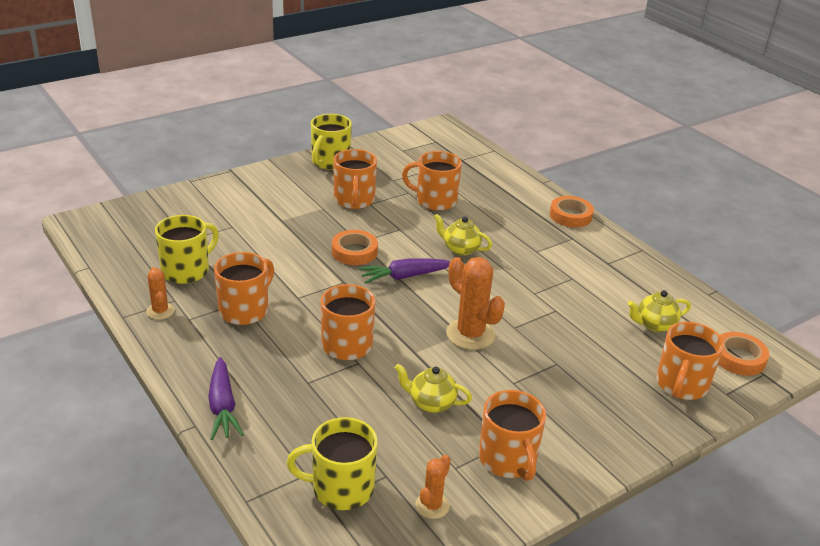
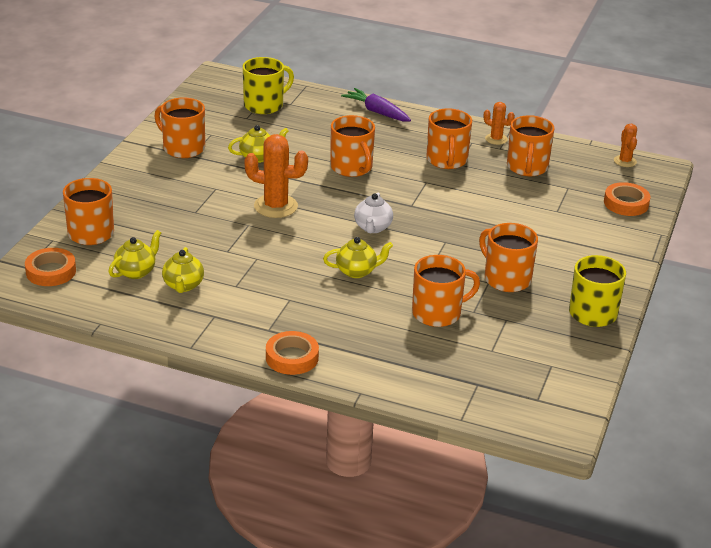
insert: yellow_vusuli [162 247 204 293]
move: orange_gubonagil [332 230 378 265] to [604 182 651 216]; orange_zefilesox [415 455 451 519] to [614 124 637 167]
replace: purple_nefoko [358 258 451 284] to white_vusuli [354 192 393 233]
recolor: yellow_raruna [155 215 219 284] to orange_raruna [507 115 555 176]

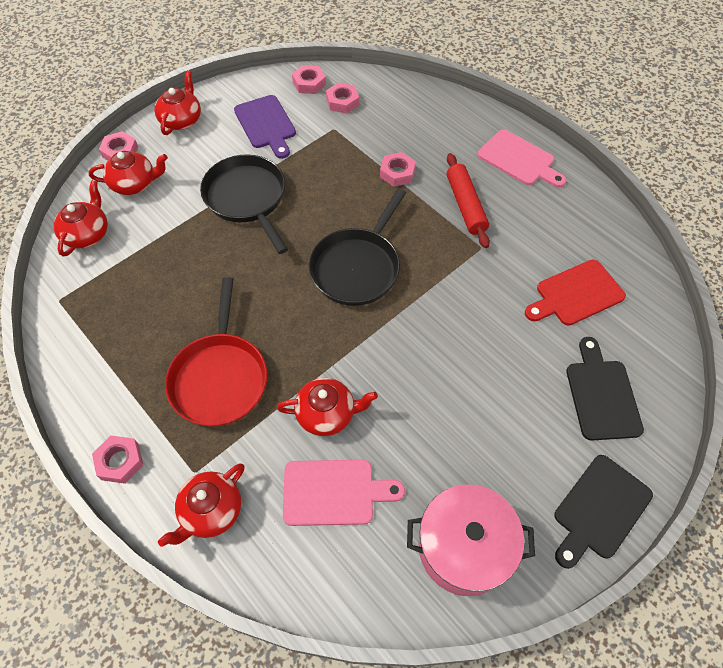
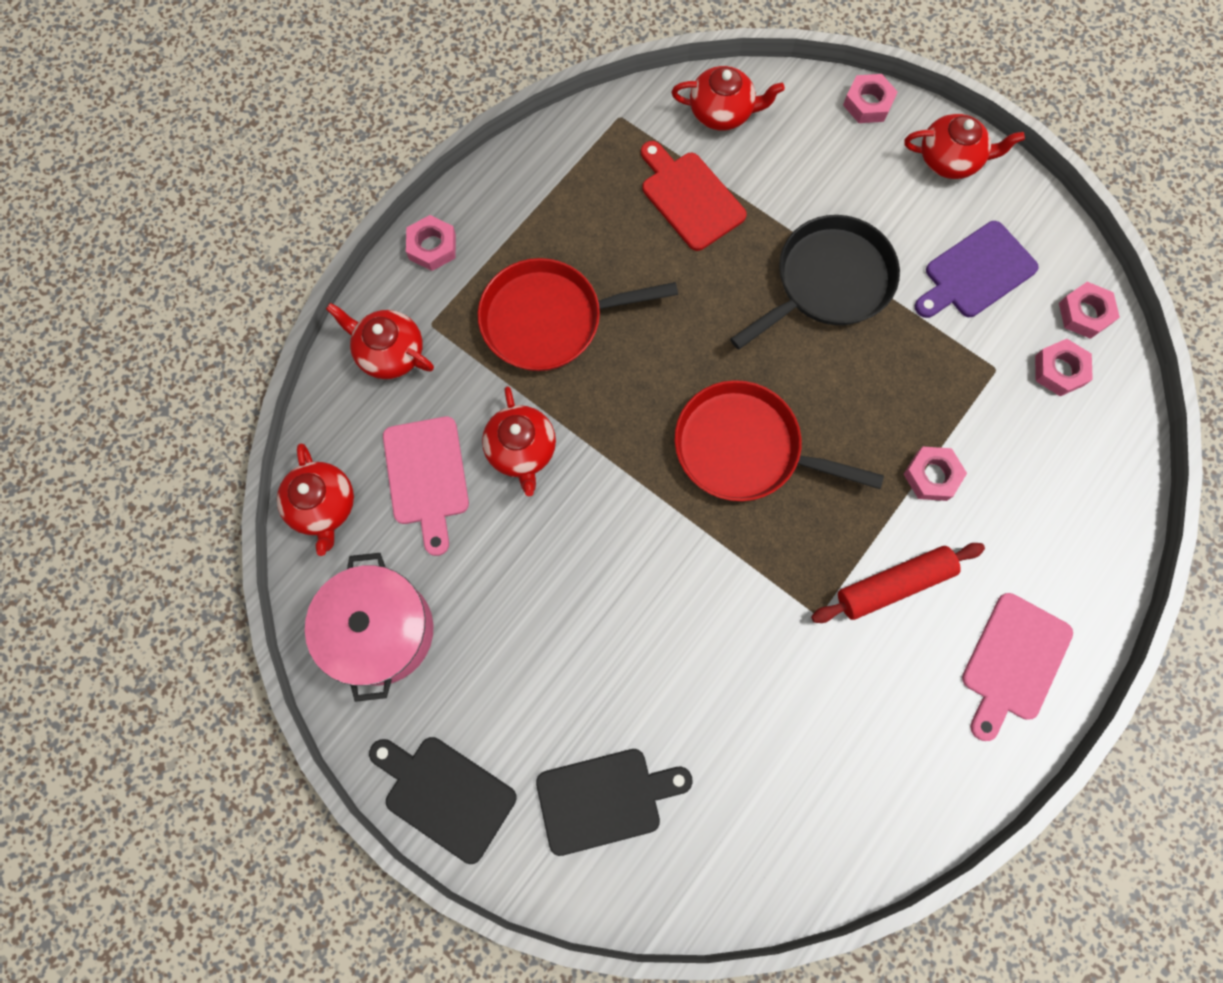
move: red_vusuli [89 151 168 195] to [277 444 354 556]; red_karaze [525 260 626 326] to [641 141 747 251]
recolor: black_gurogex [308 188 406 306] to red_gurogex [675 380 884 501]

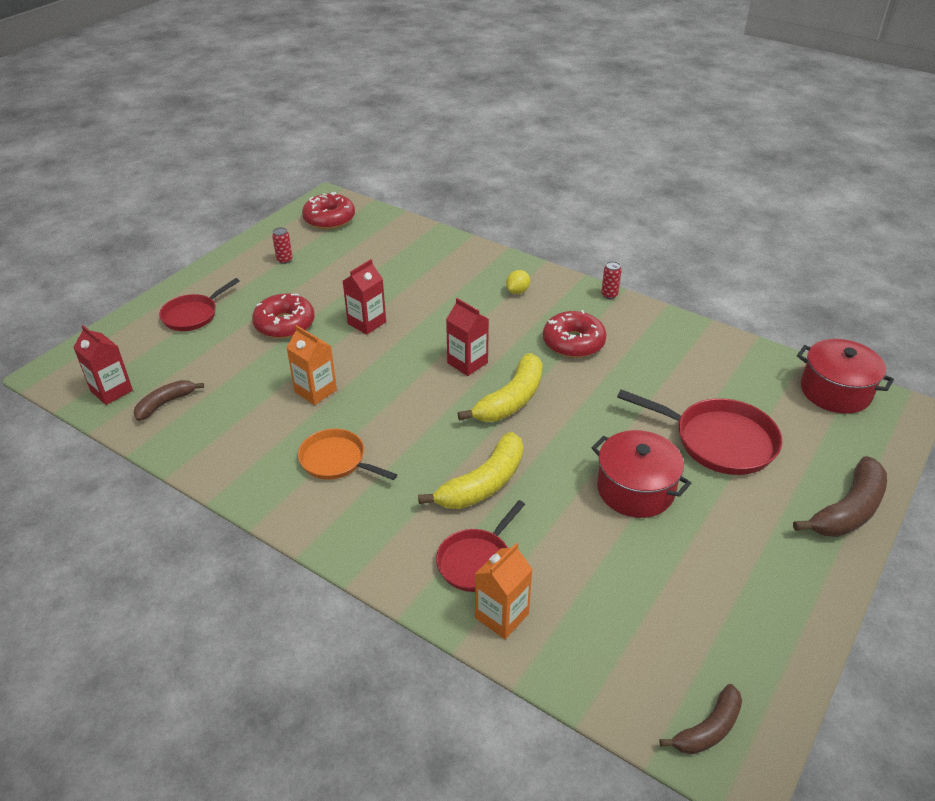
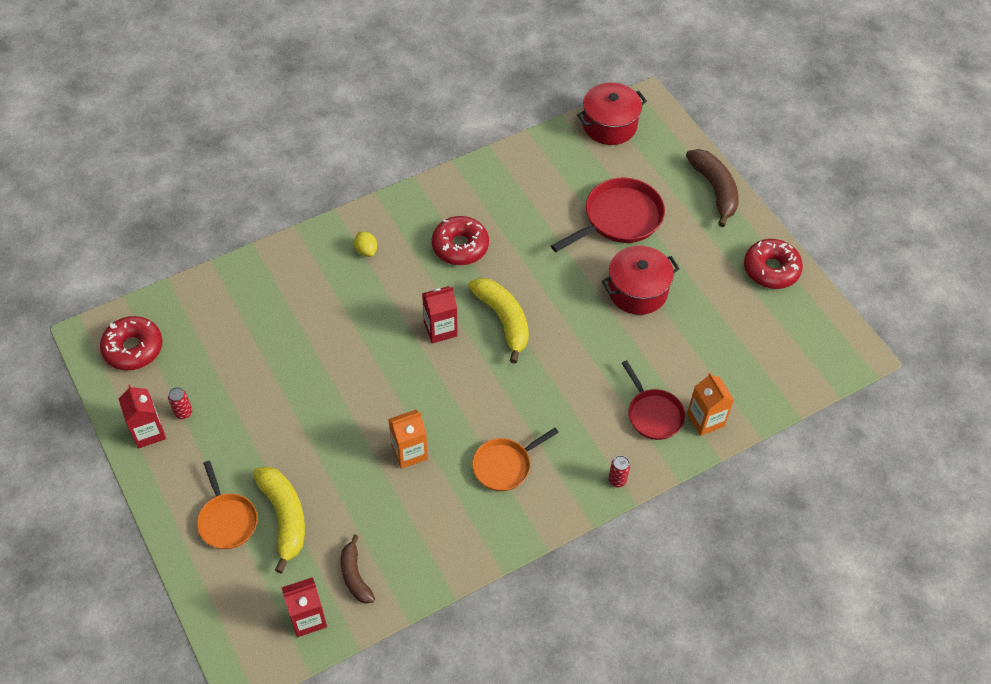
delete: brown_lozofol [659 684 742 754]
move: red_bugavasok [343 259 386 335] to [119 385 166 449]; yellow_lozofol [418 432 523 509] to [253 466 305 573]; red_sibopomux [601 261 622 299] to [608 455 630 487]; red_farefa [252 294 315 339] to [744 239 803 289]
recolor: red_gurogex [159 278 240 331] to orange_gurogex [197 461 258 549]

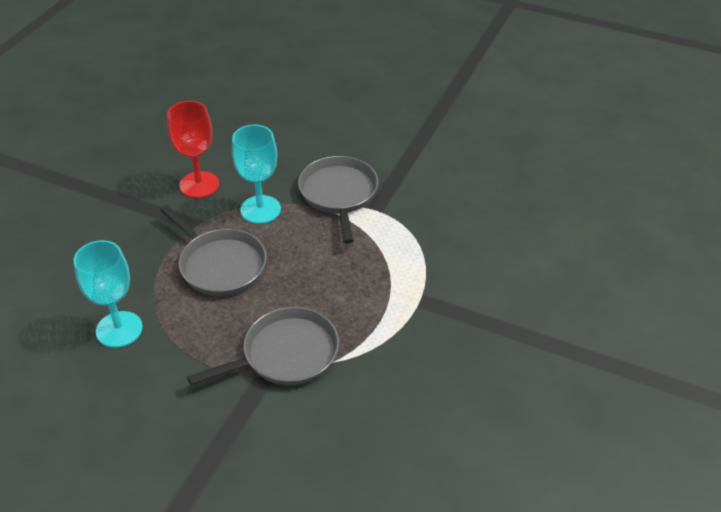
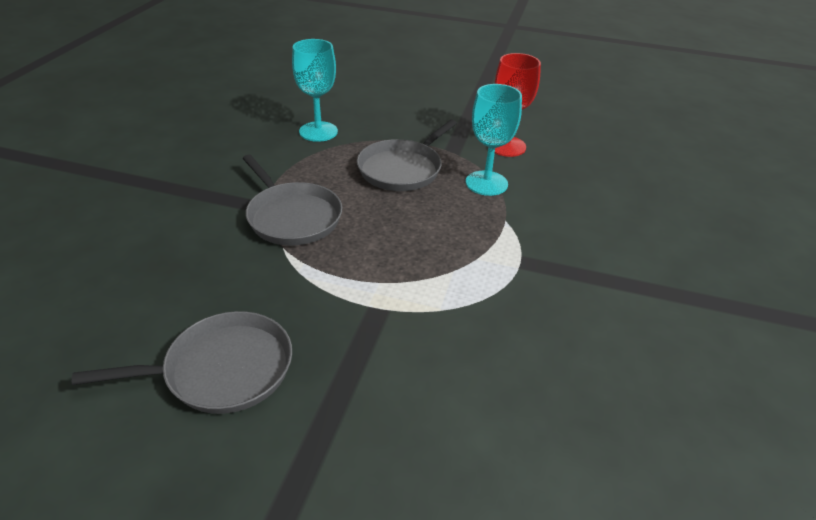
move: grey_gurogex [298 156 378 244] to [72 311 292 414]

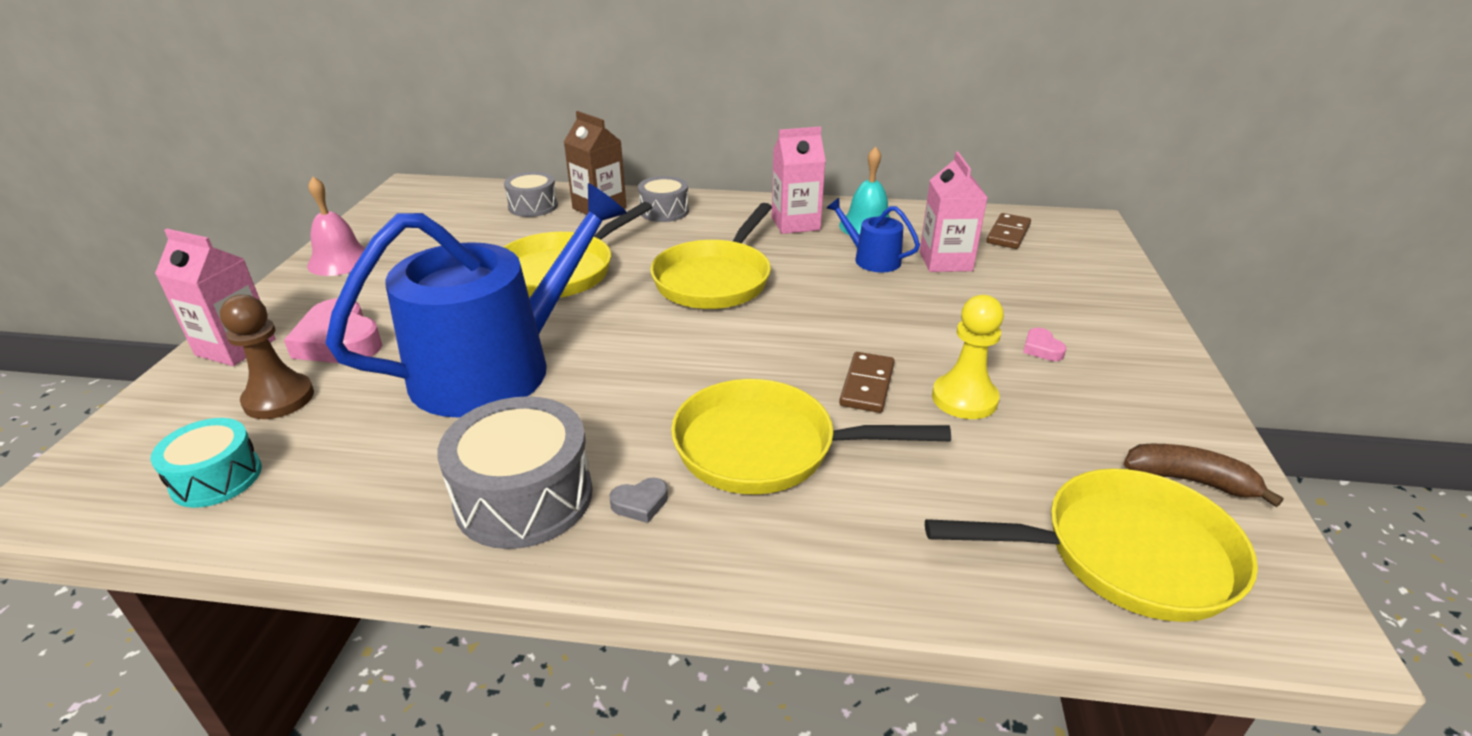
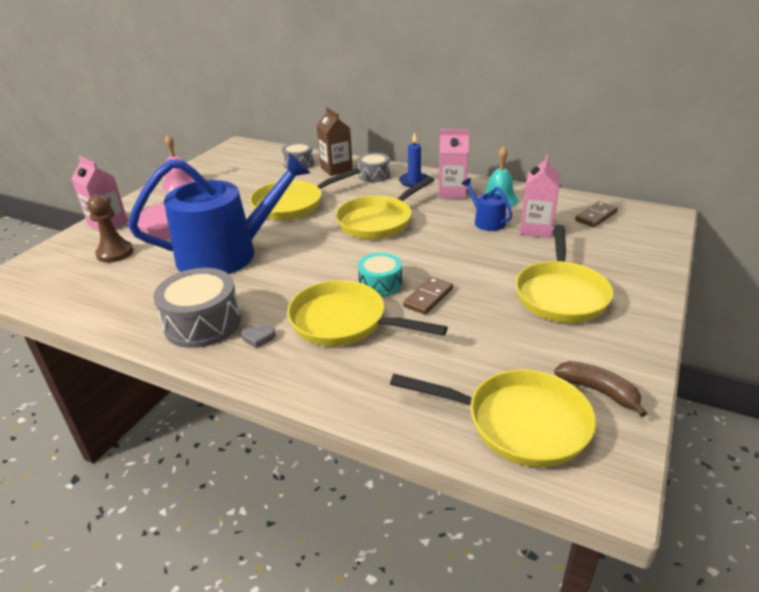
delete: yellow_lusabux [932 295 1004 419]
insert: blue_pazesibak [399 132 428 187]
move: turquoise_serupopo [150 418 262 508] to [358 253 402 297]
replace: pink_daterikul [1023 328 1066 361] to yellow_gurogex [515 225 613 323]

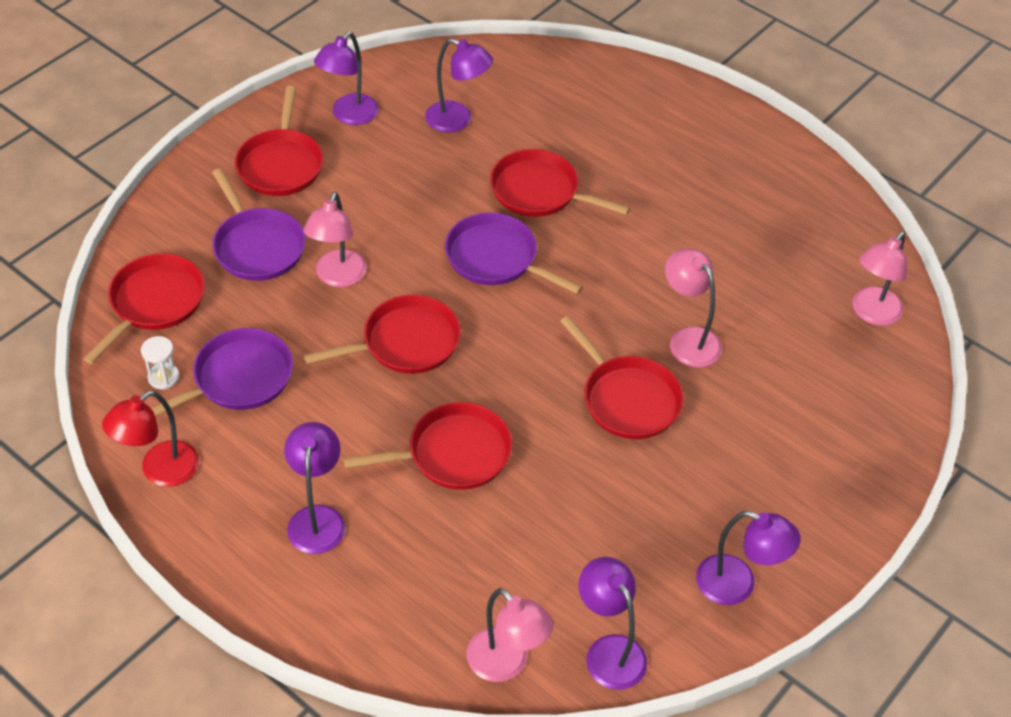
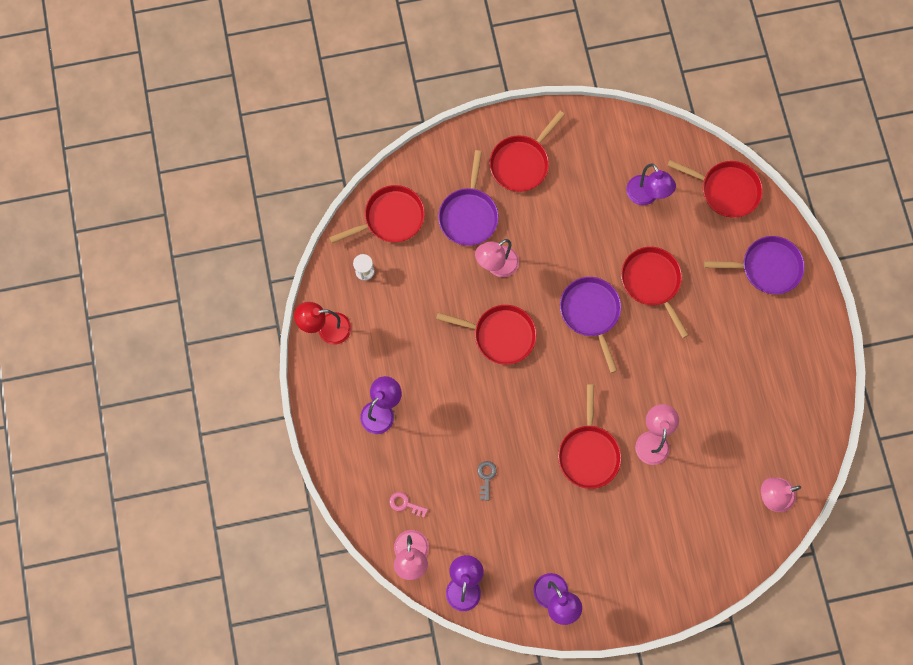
delete: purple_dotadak [314 32 379 125]
insert: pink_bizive [389 492 428 517]; grey_bizive [477 461 497 501]
move: red_gurogex [343 402 512 490] to [667 160 763 218]; purple_gurogex [151 328 293 417] to [704 236 805 294]

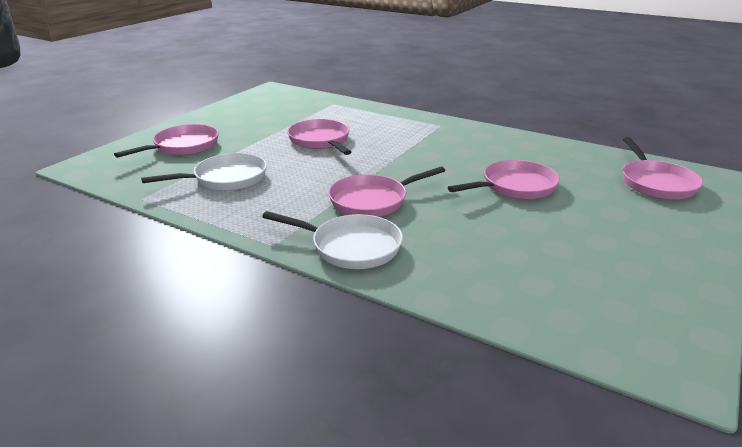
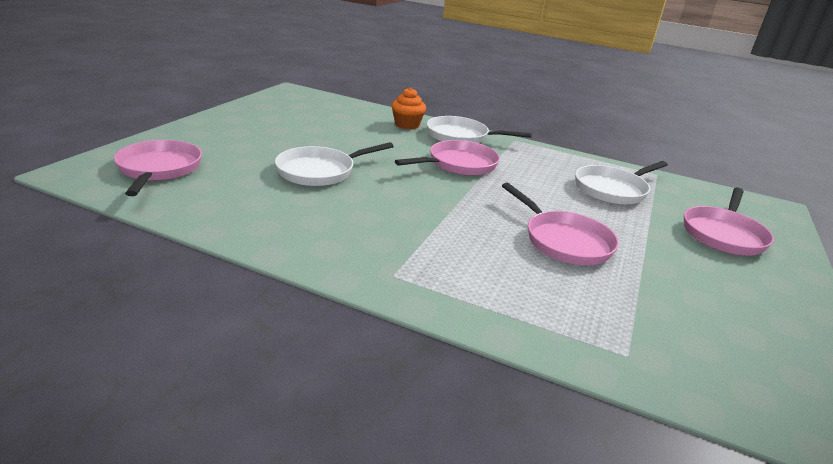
insert: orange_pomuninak [391 87 426 129]
recolor: pink_gurogex [448 160 560 199] to white_gurogex [275 142 394 186]

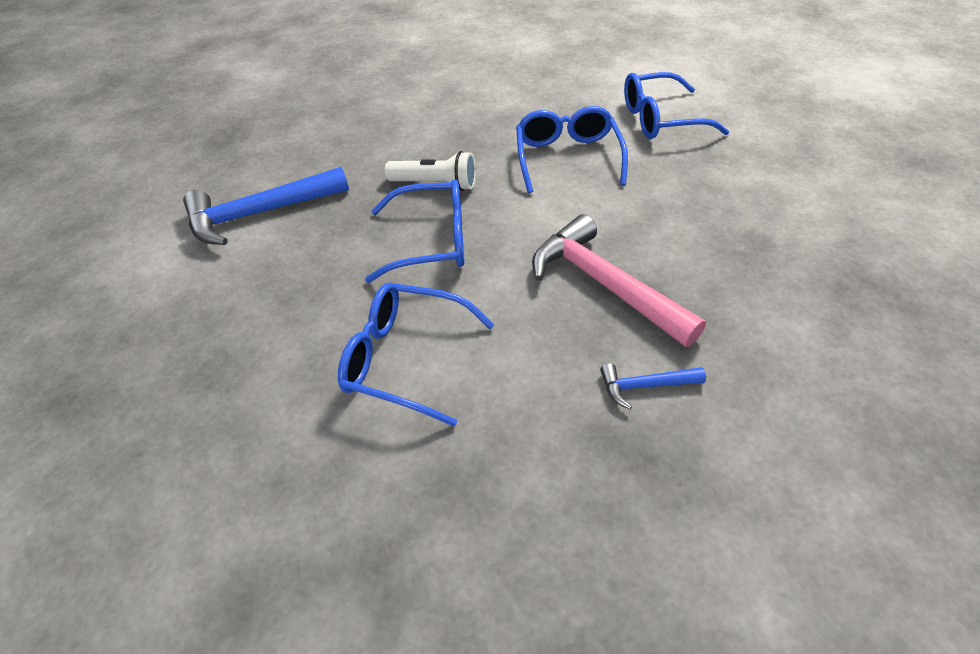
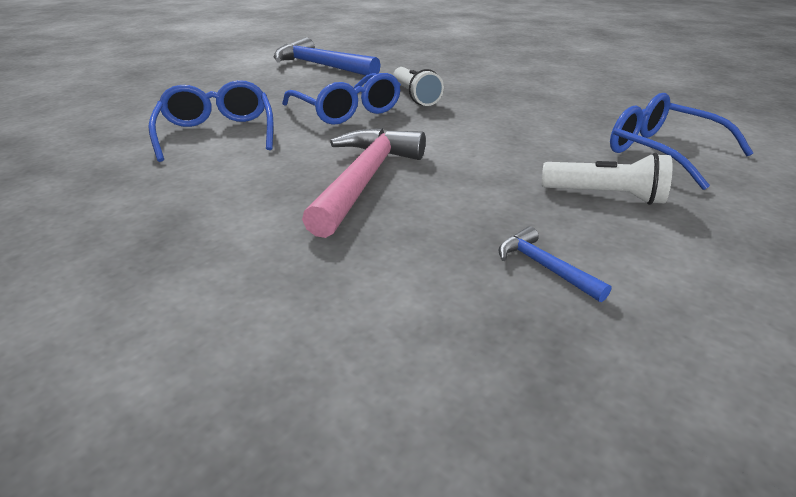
delete: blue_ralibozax [516 106 628 193]
insert: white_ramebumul [542 153 672 205]
move: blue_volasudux [600 363 706 409] to [498 226 611 302]

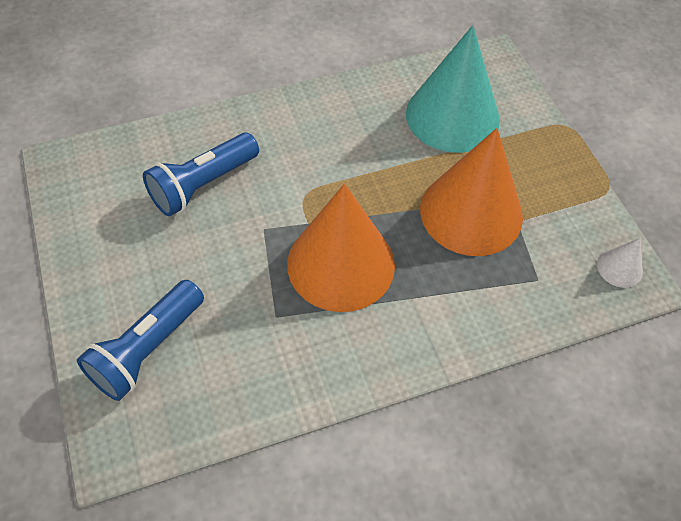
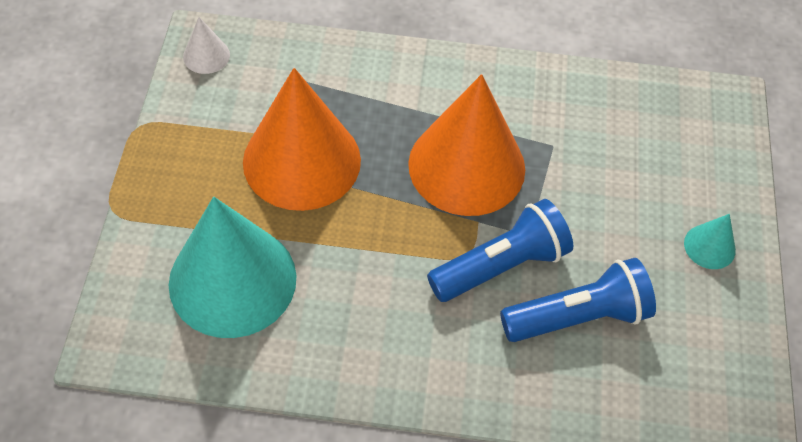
insert: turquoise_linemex [684 214 736 269]
move: blue_ramebumul [77 280 204 401] to [427 199 573 302]

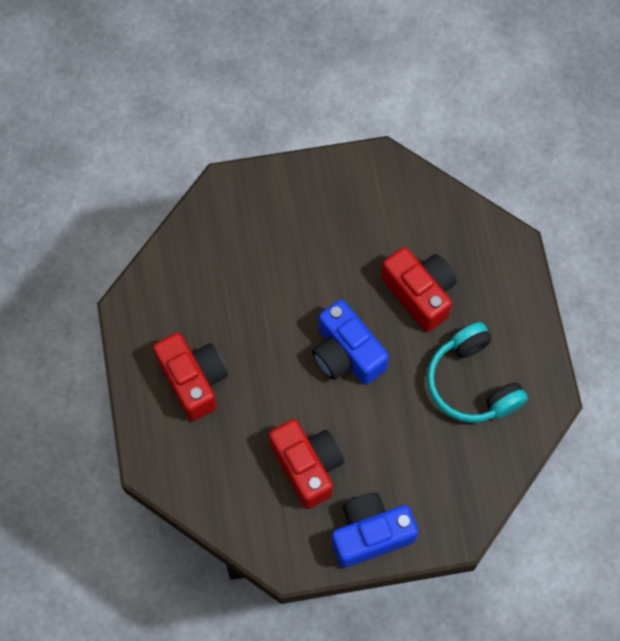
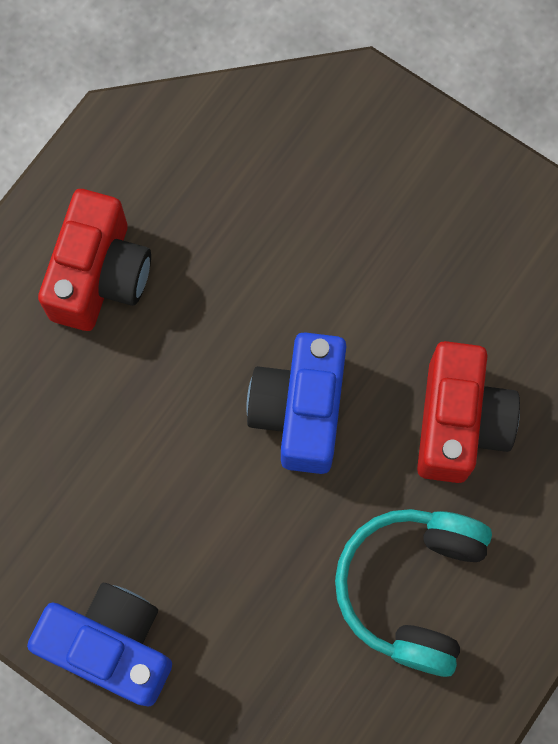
delete: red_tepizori [269 419 344 509]

